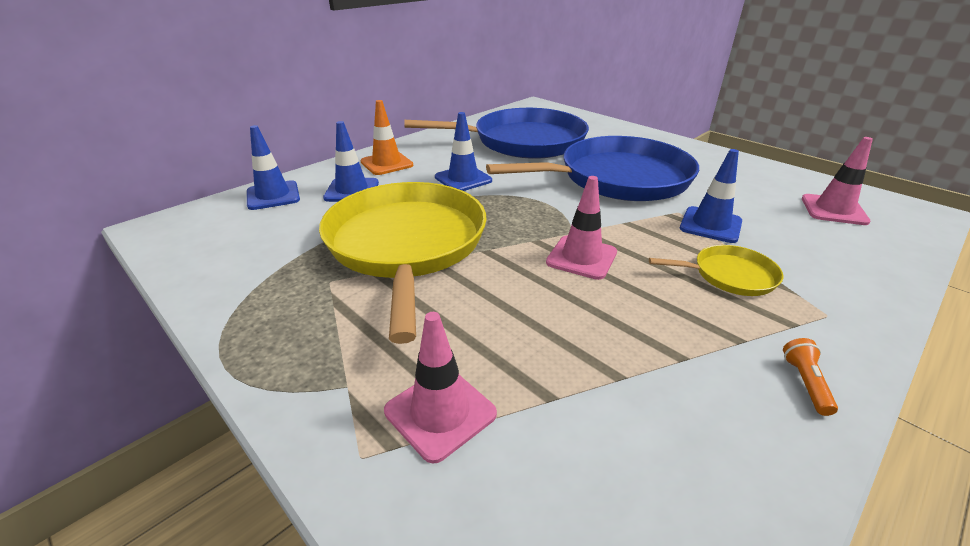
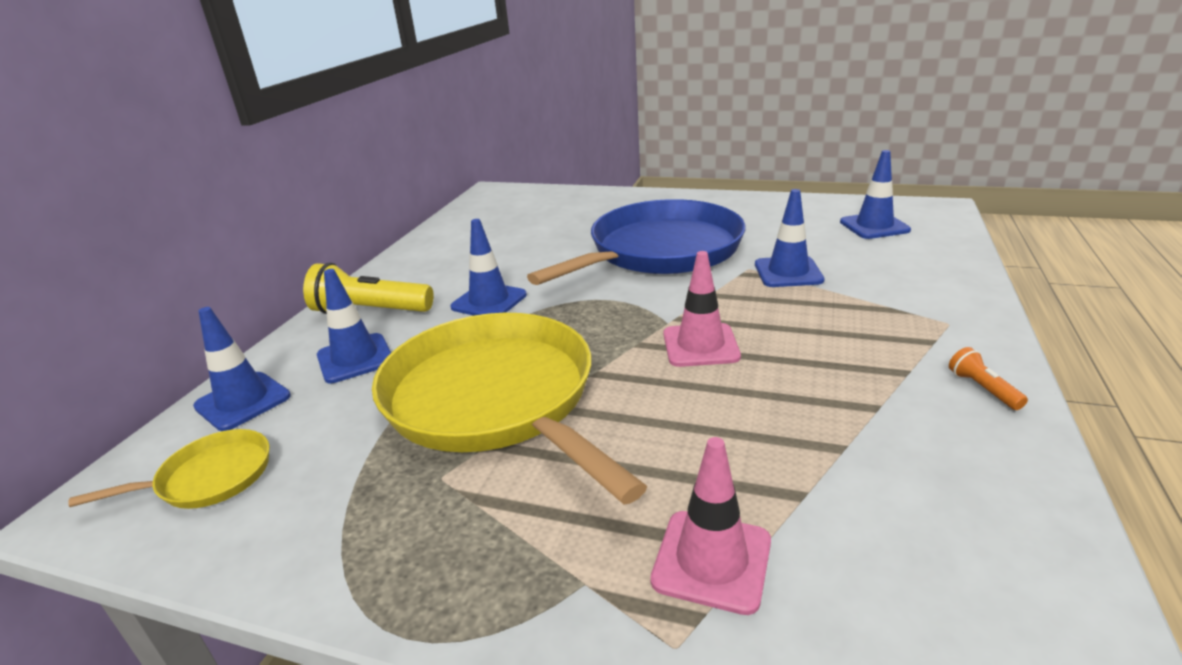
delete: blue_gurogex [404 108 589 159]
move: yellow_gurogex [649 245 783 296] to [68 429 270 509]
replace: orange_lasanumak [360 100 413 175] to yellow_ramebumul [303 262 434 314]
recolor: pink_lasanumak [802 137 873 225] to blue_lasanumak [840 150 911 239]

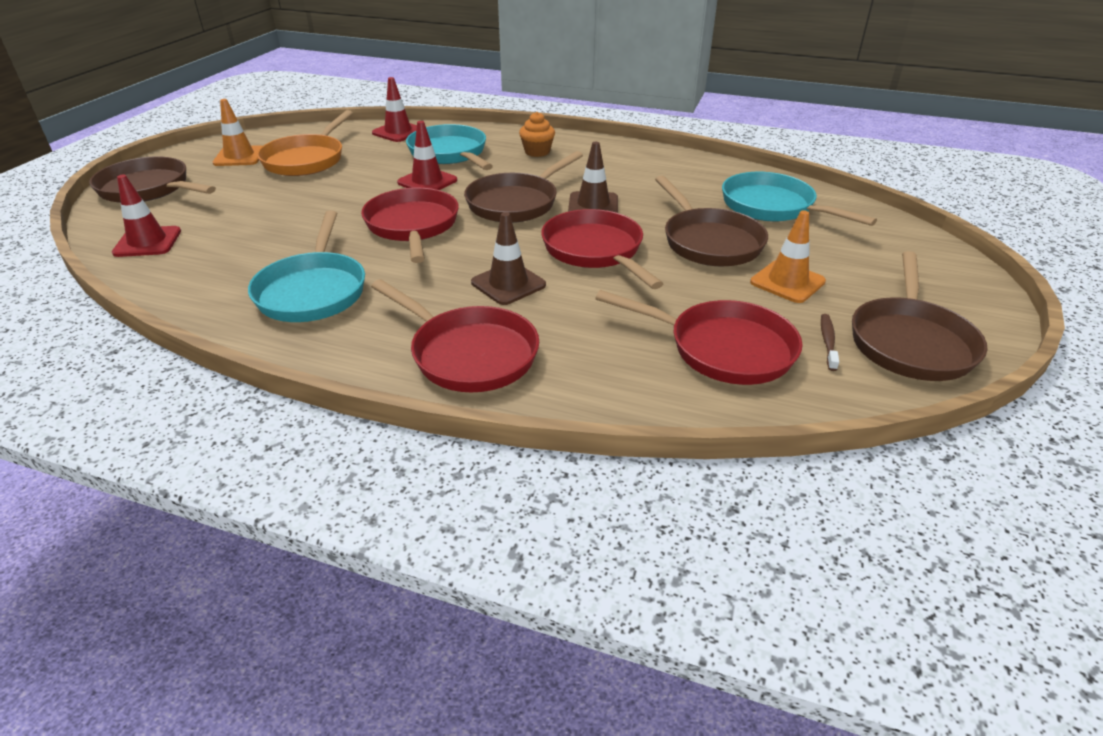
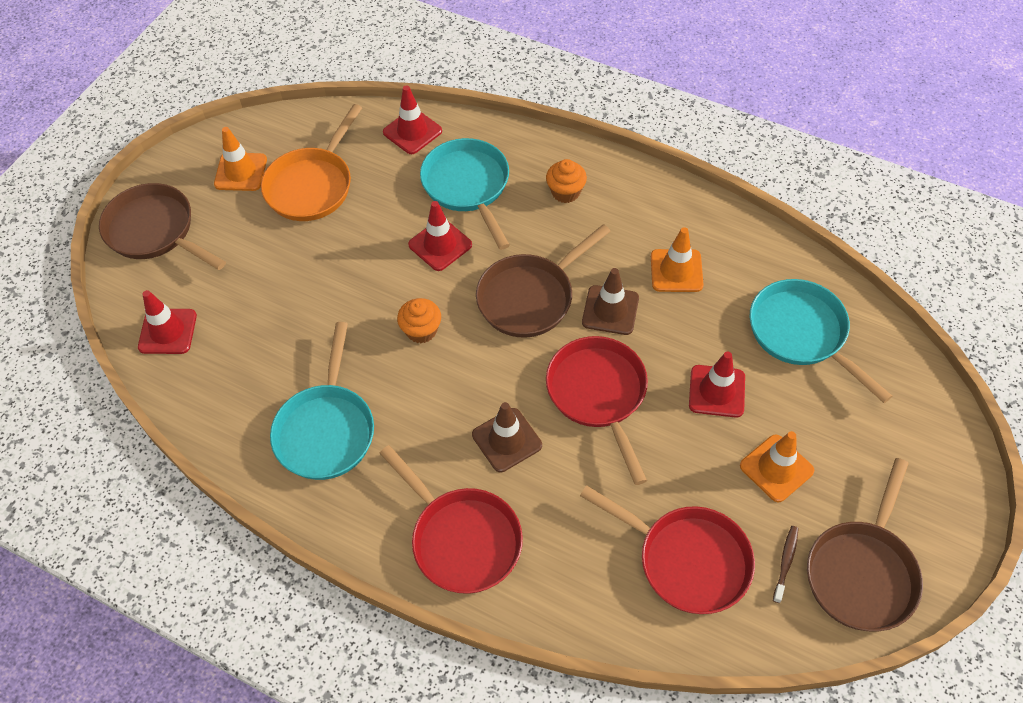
insert: orange_lasanumak [651 227 704 292]
replace: red_gurogex [361 188 459 263] to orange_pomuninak [397 298 441 343]; brown_gurogex [655 176 768 266] to red_lasanumak [689 351 745 418]

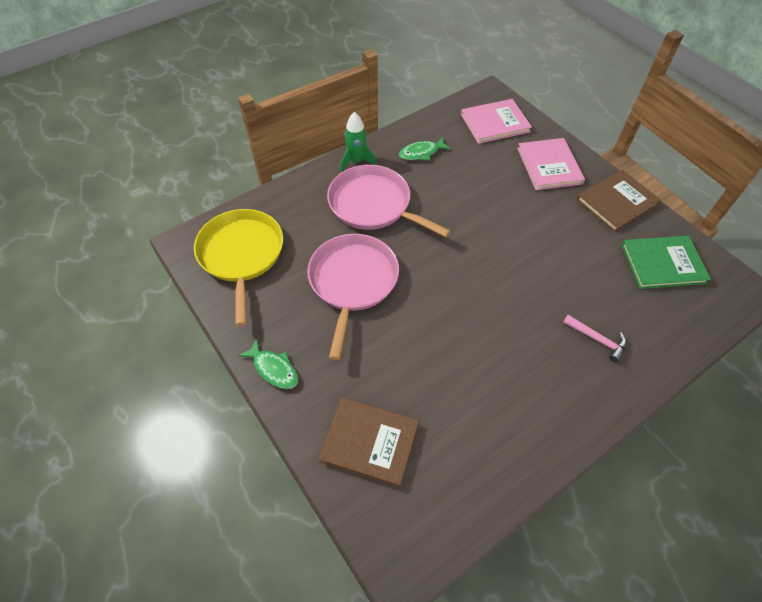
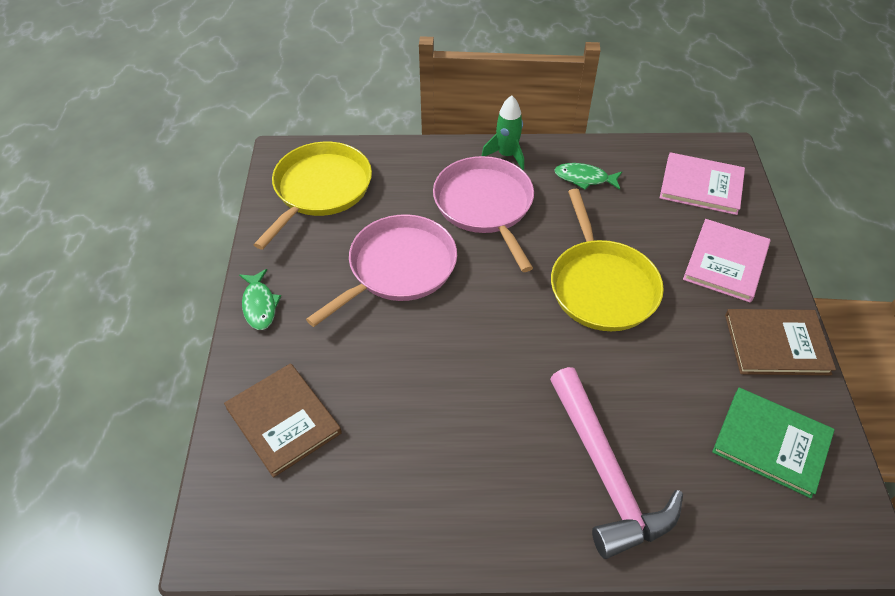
insert: yellow_gurogex [551 189 664 331]
resize: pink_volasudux [563 315 627 363] = [550 367 683 559] x2.26

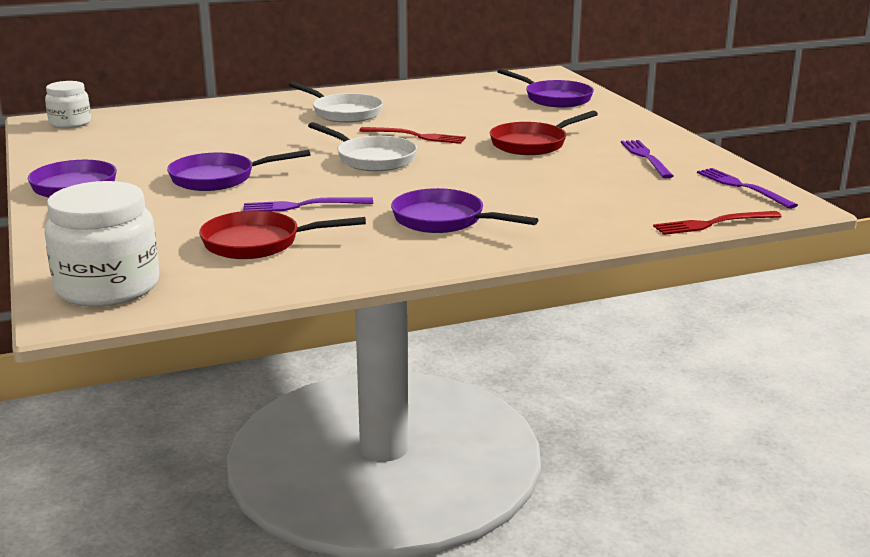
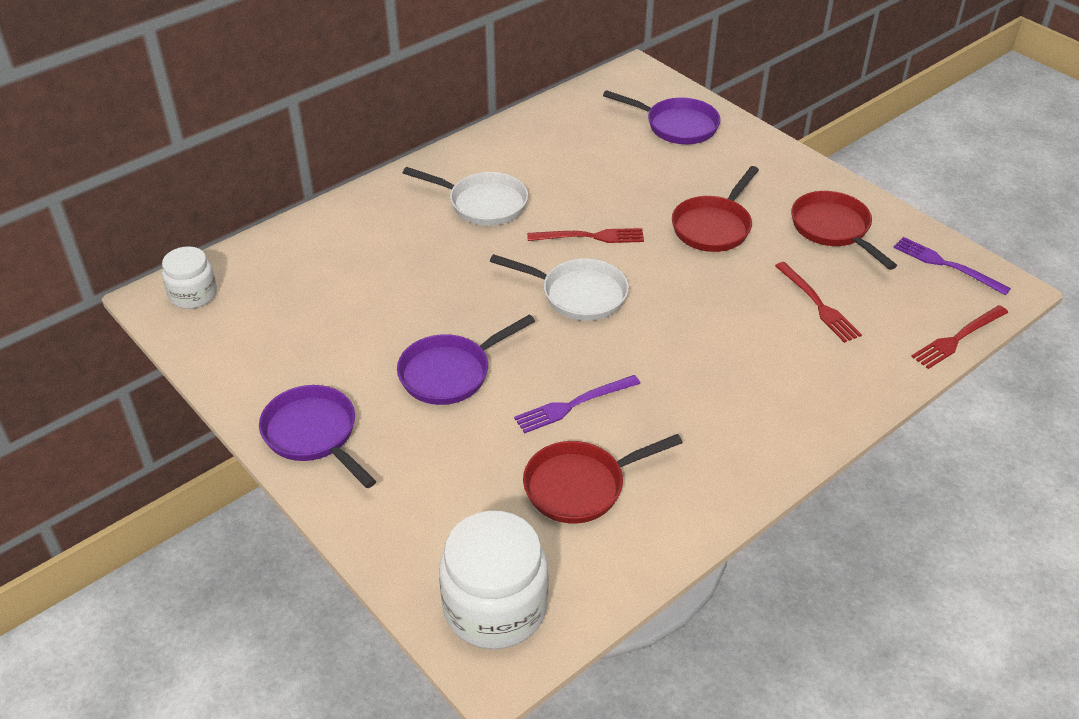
delete: purple_gurogex [391 188 538 233]
insert: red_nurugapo [775 262 862 343]
replace: purple_nurugapo [621 140 673 178] to red_gurogex [791 191 897 270]

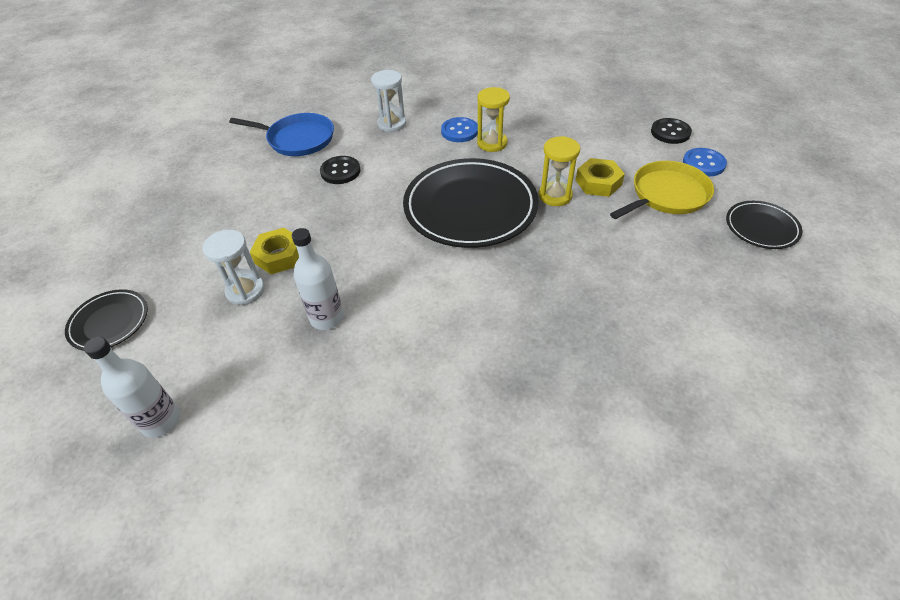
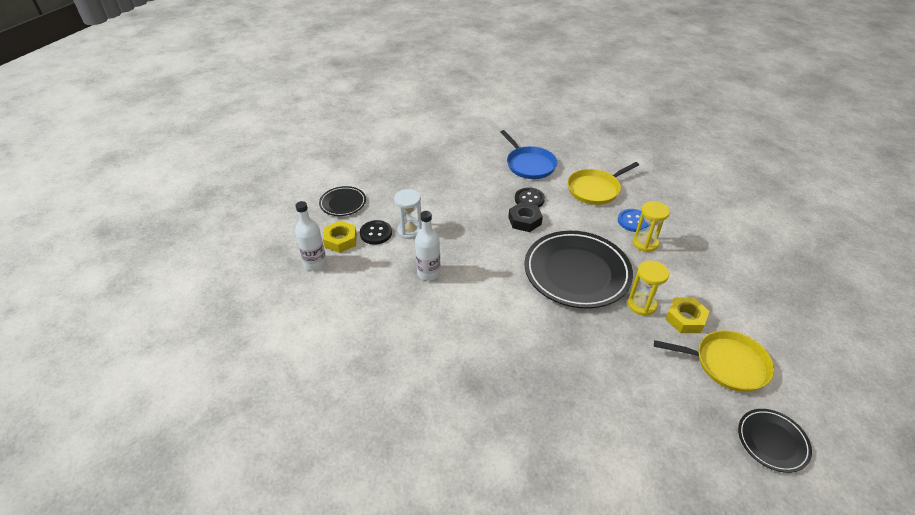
delete: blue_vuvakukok [683 148 727 177]
insert: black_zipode [508 202 543 232]
move: yellow_zipode [250 228 299 274] to [323 221 357 253]; black_vuvakukok [651 118 692 144] to [360 220 392 245]
replace: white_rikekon [371 70 406 132] to yellow_gurogex [567 162 639 205]

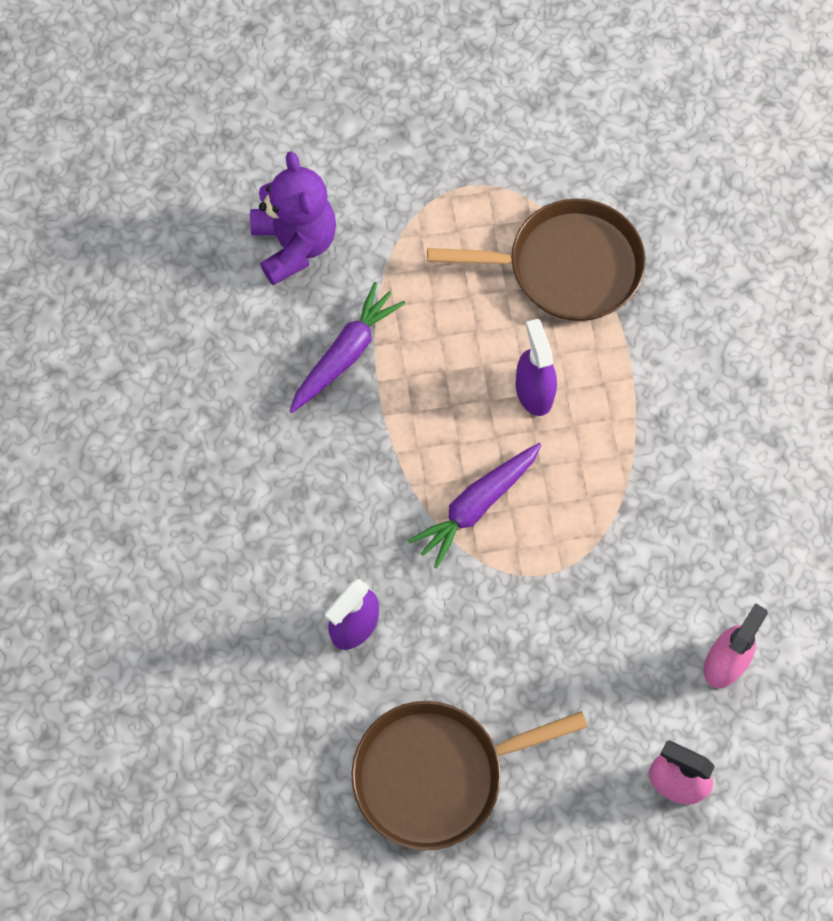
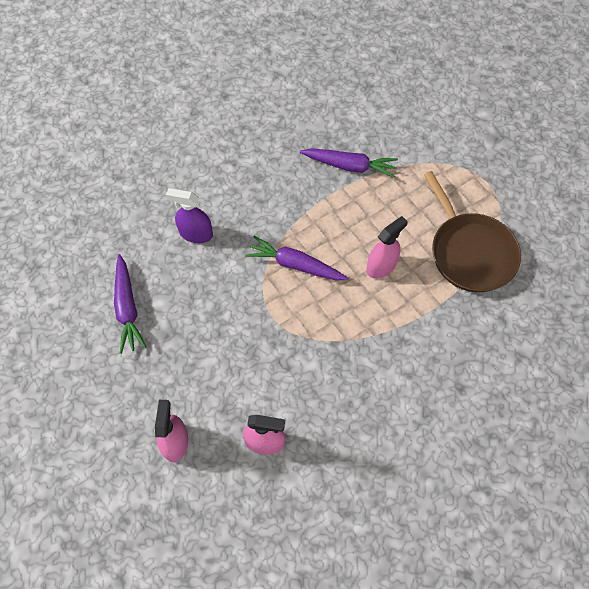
delete: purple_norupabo [250 151 336 285]
replace: brown_gurogex [352 701 588 851] to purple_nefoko [114 254 147 354]
recolor: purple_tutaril [516 319 557 416] to pink_tutaril [367 216 408 279]

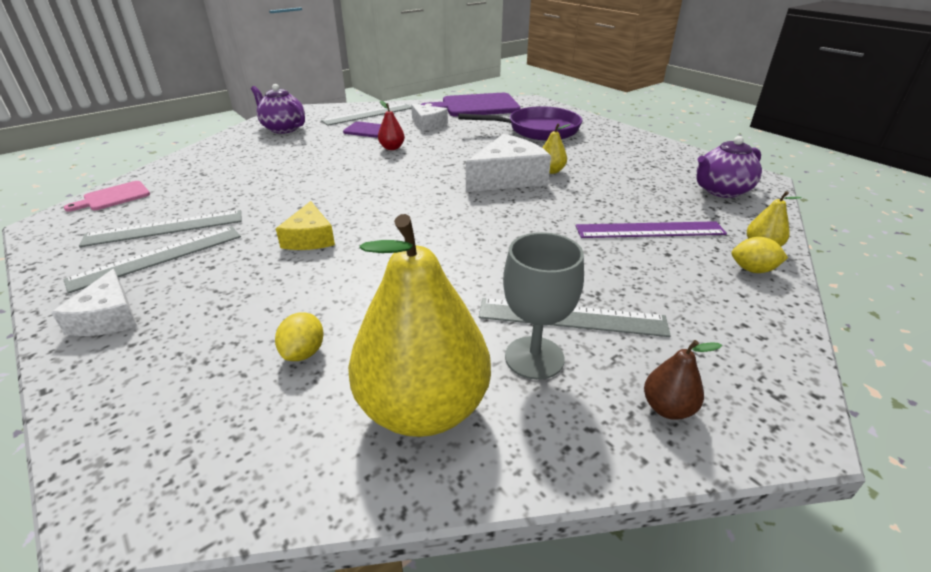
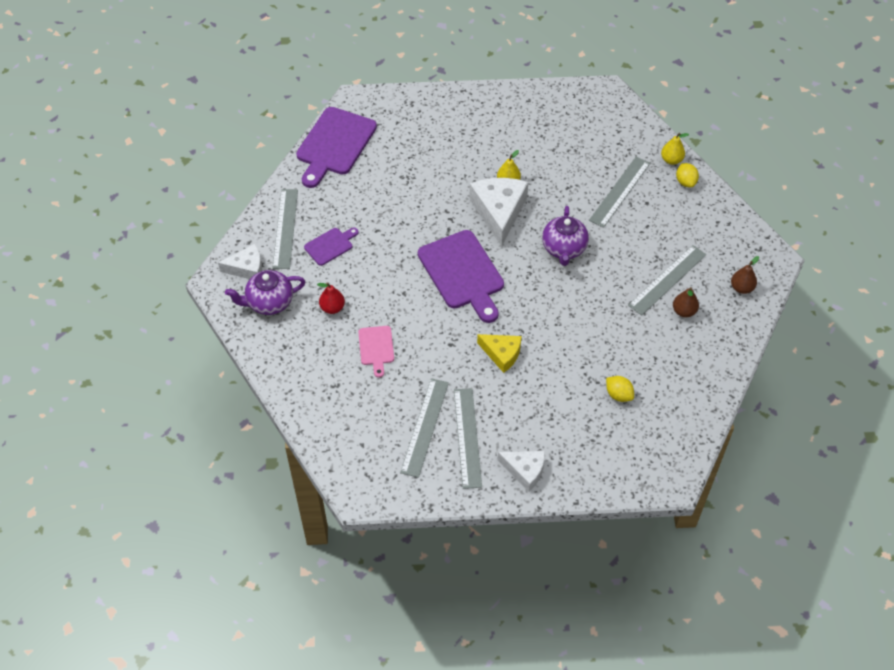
delete: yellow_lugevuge [348 214 491 437]; purple_gurogex [458 106 582 141]
insert: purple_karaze [418 230 504 323]
move: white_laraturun [411 104 448 131] to [218 244 262 279]; red_lugevuge [378 100 405 150] to [317 282 345 314]; pink_karaze [64 181 150 212] to [358 326 394 378]; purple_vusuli [697 136 762 198] to [542 206 589 266]
replace: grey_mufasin [503 232 584 380] to brown_lugevuge [673 287 699 317]
recolor: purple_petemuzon [576 221 727 238] to grey_petemuzon [589 157 650 228]
rotate: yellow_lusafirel [732 237 788 273] = [676 163 699 187] 60 degrees counterclockwise

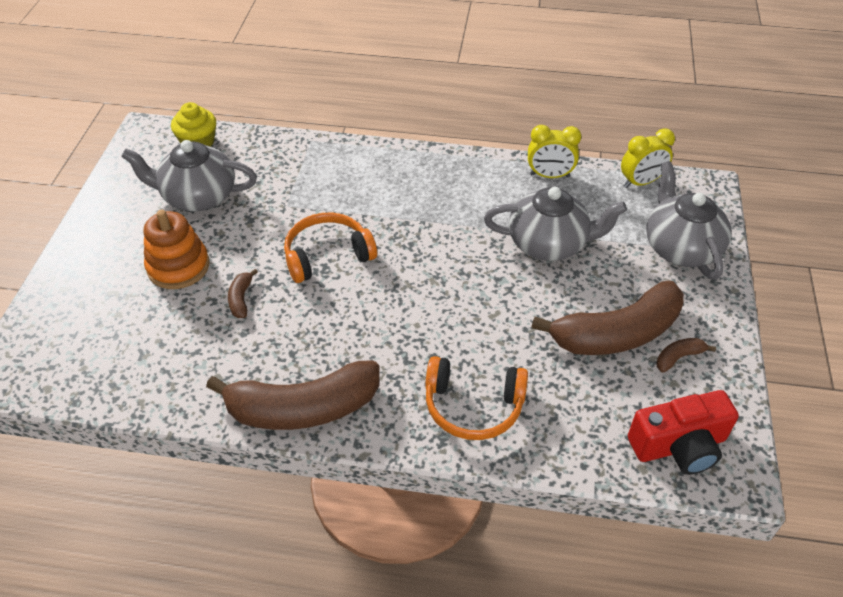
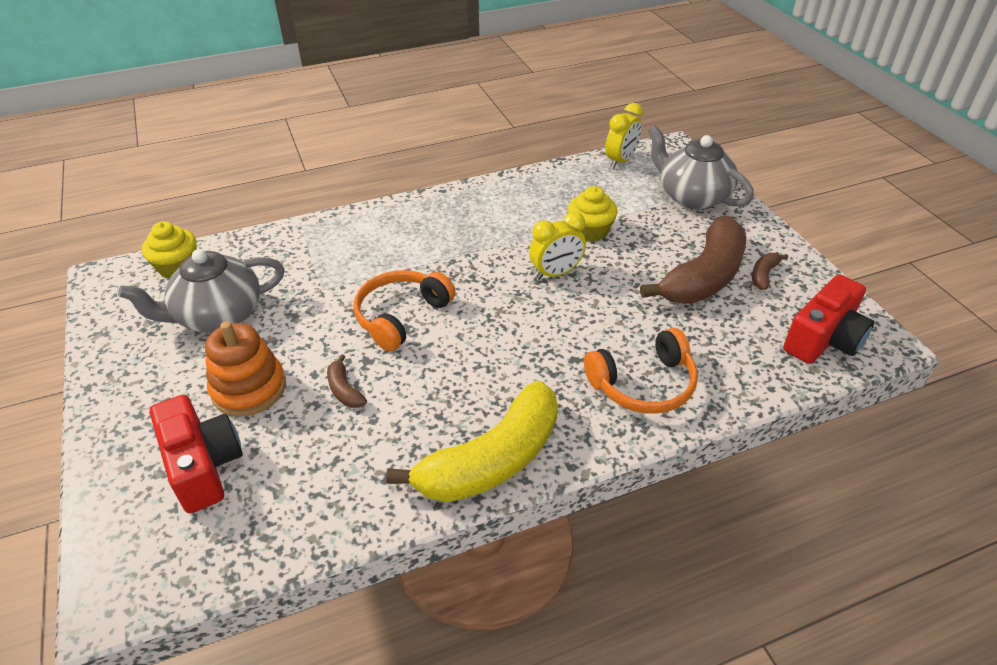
insert: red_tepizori [150 395 243 513]
move: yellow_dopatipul [528 125 581 178] to [529 212 586 280]
replace: grey_vusuli [484 187 627 261] to yellow_pomuninak [568 186 618 242]
recolor: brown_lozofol [206 360 380 430] to yellow_lozofol [386 381 558 502]

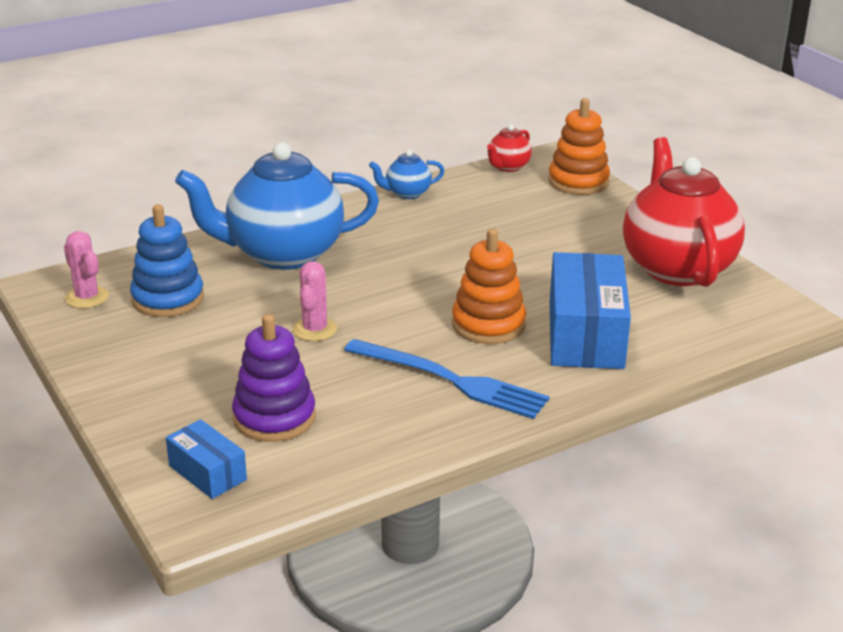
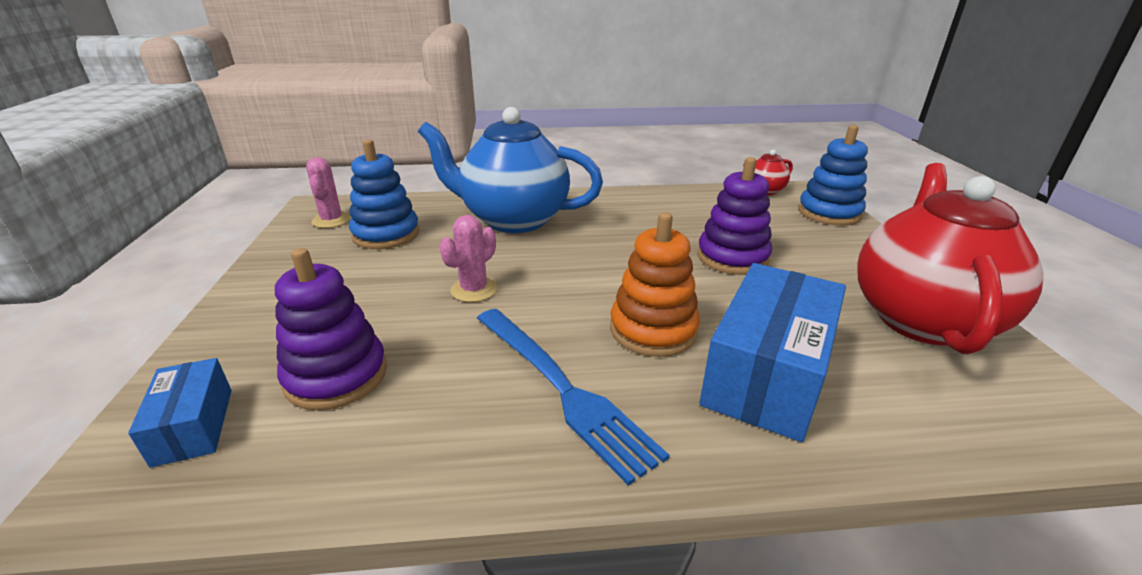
delete: blue_vusuli [369 150 444 199]
insert: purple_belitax [697 157 772 275]
recolor: orange_belitax [548 98 610 195] to blue_belitax [798 125 868 226]

